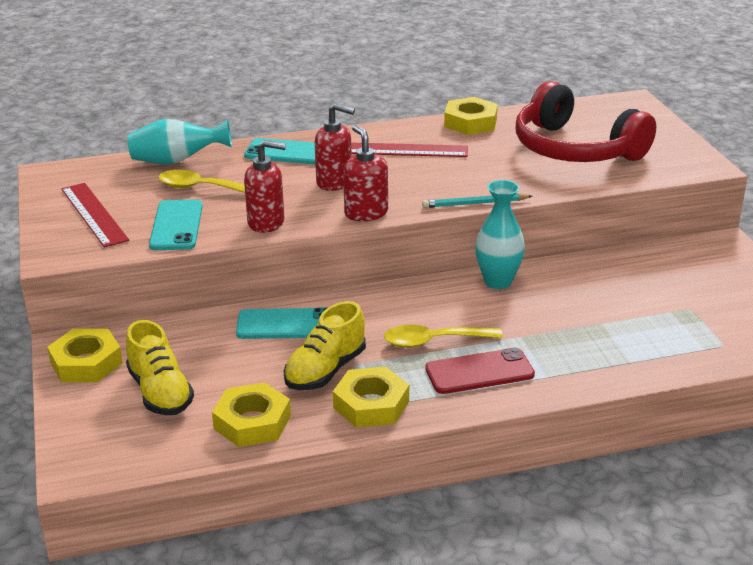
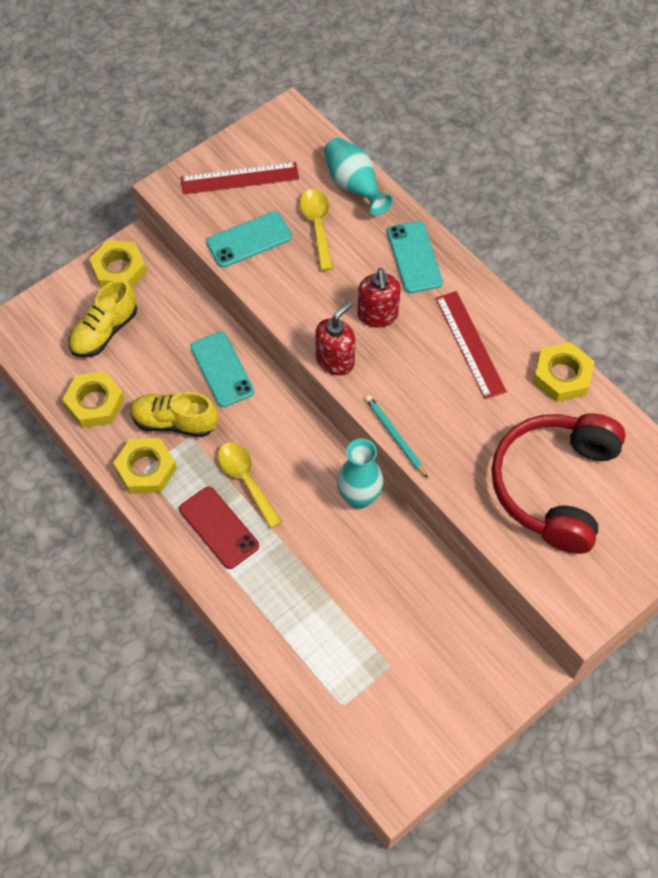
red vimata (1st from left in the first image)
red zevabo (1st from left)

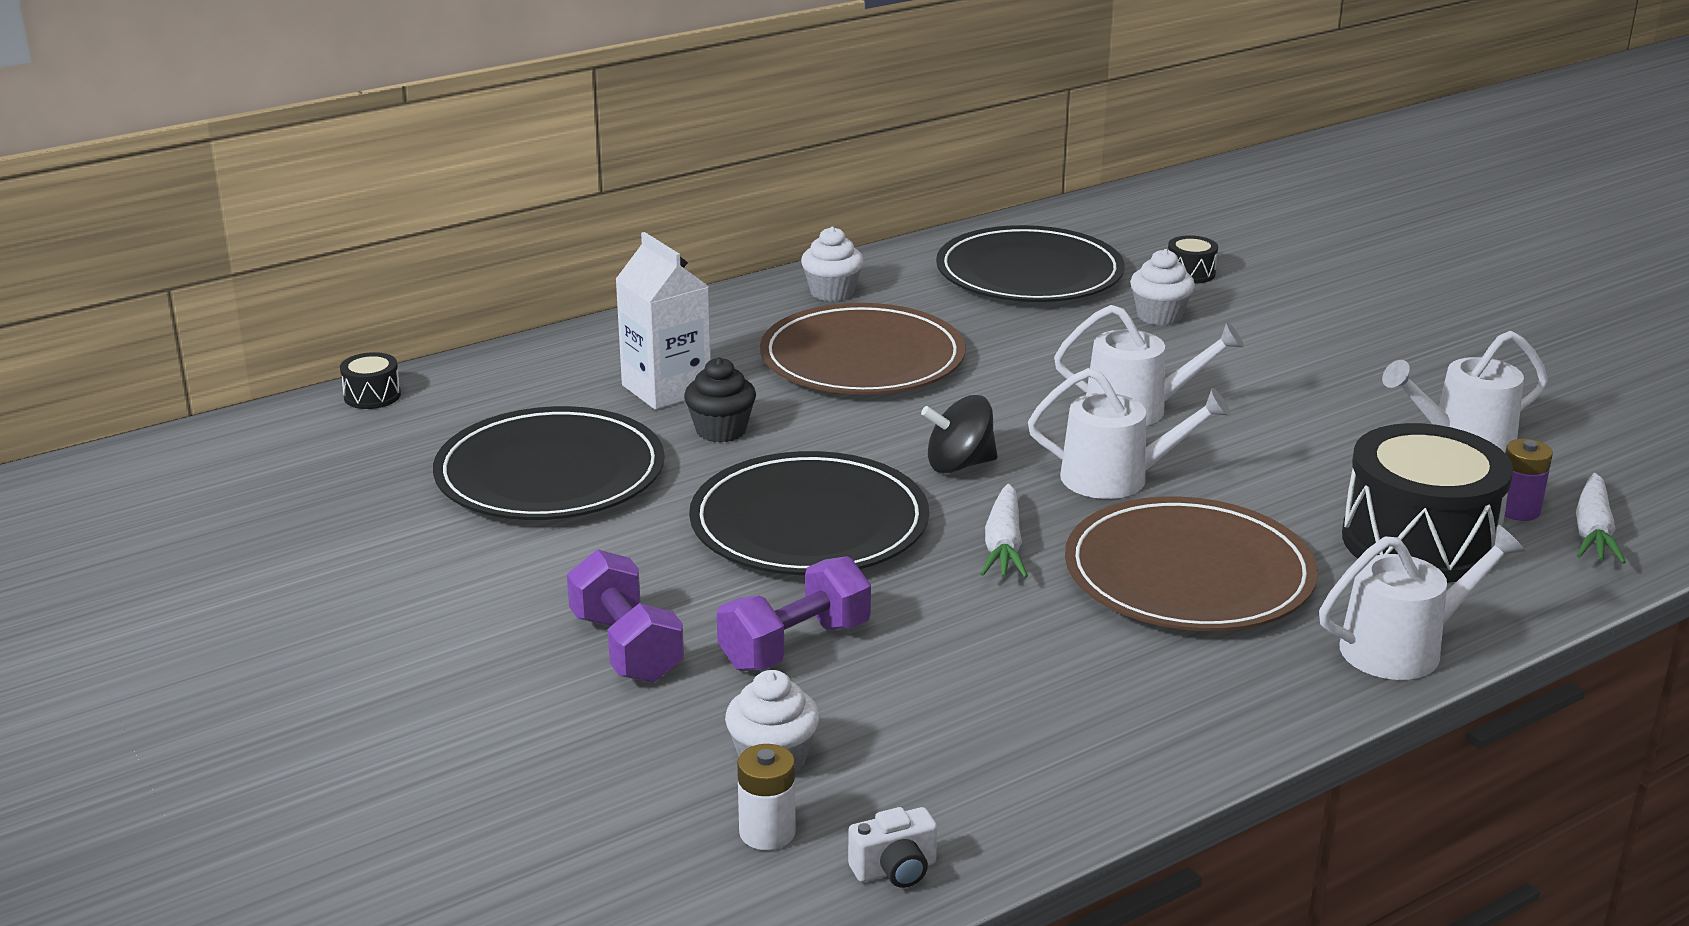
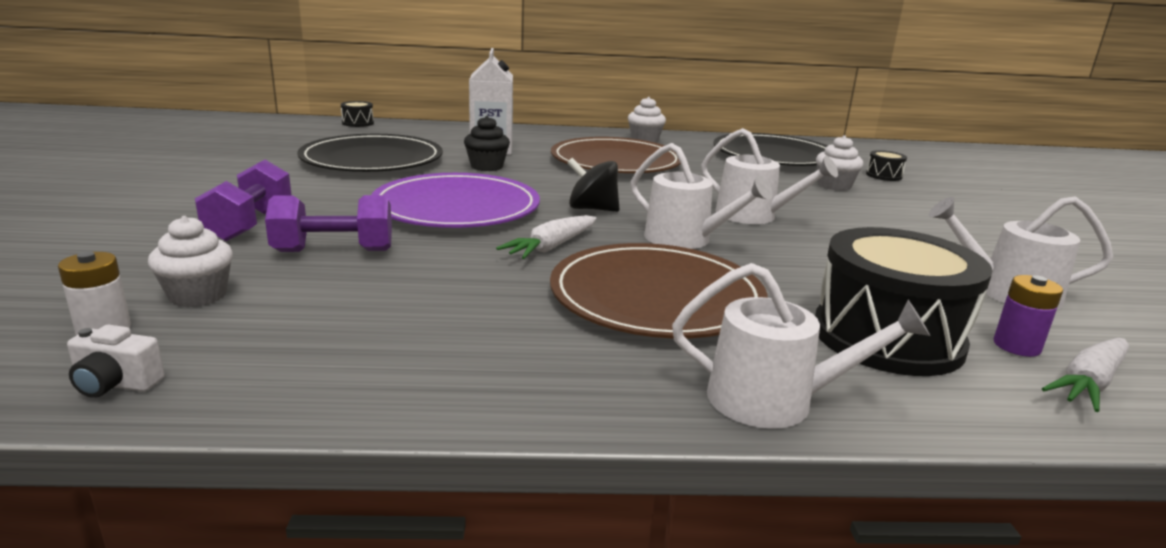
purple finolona

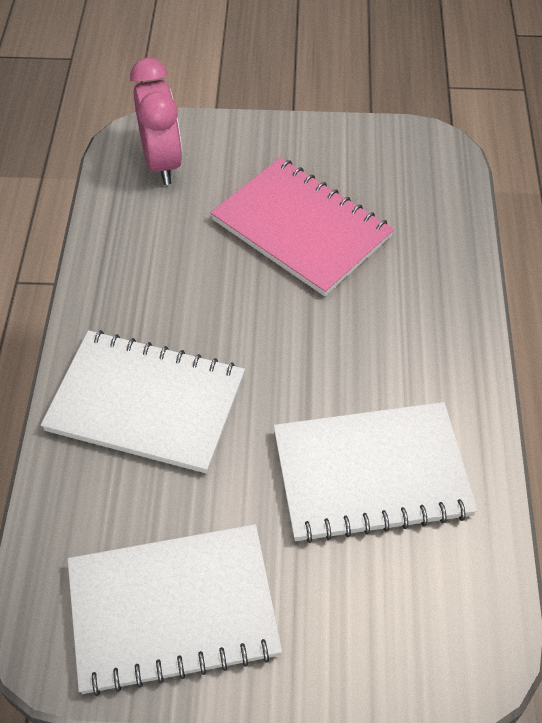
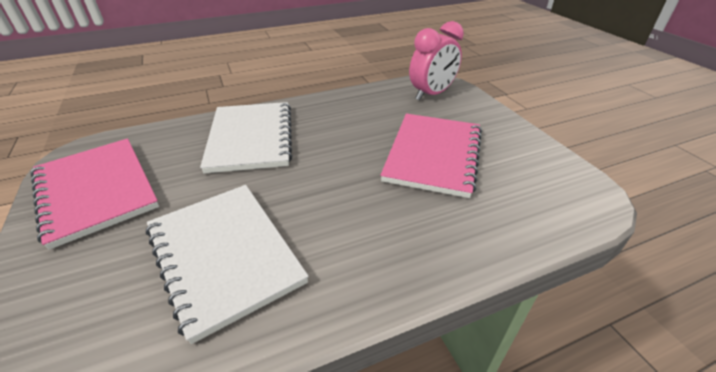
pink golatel (1st from left)

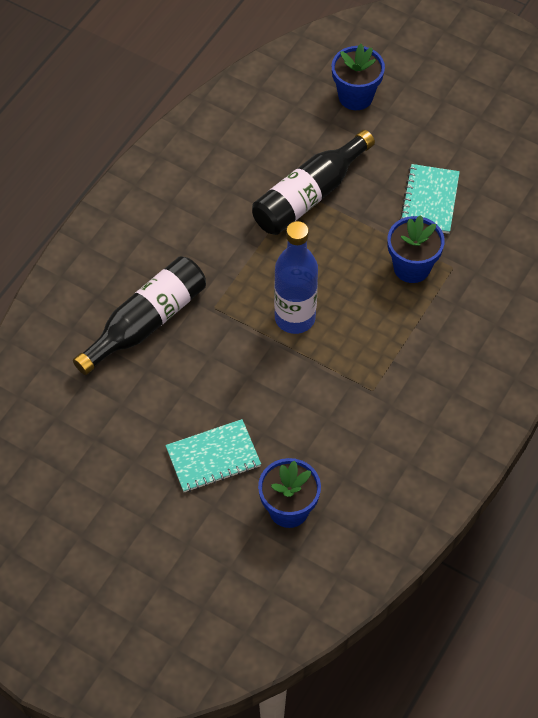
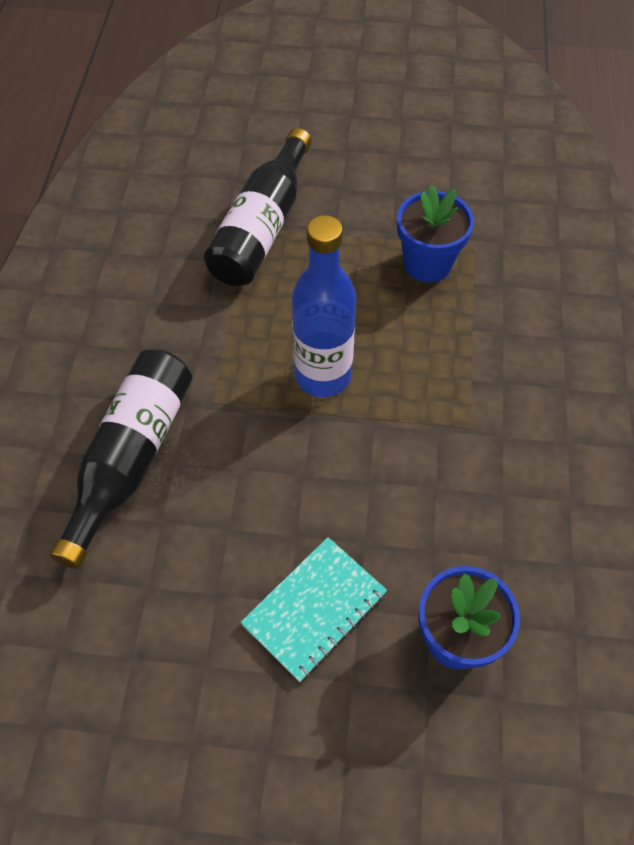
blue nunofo (2nd from left in the first image)
turquoise golatel (2nd from left in the first image)

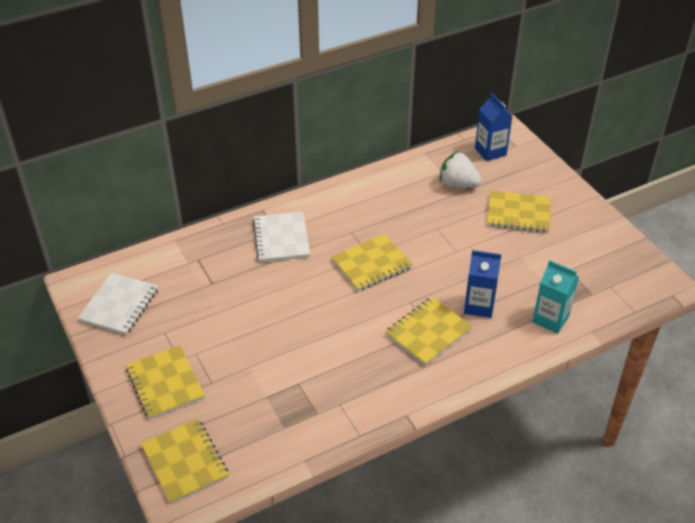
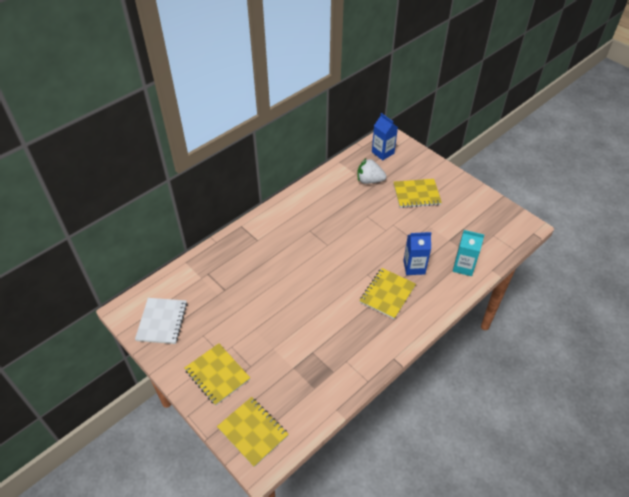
white golatel (2nd from left in the first image)
yellow golatel (3rd from left in the first image)

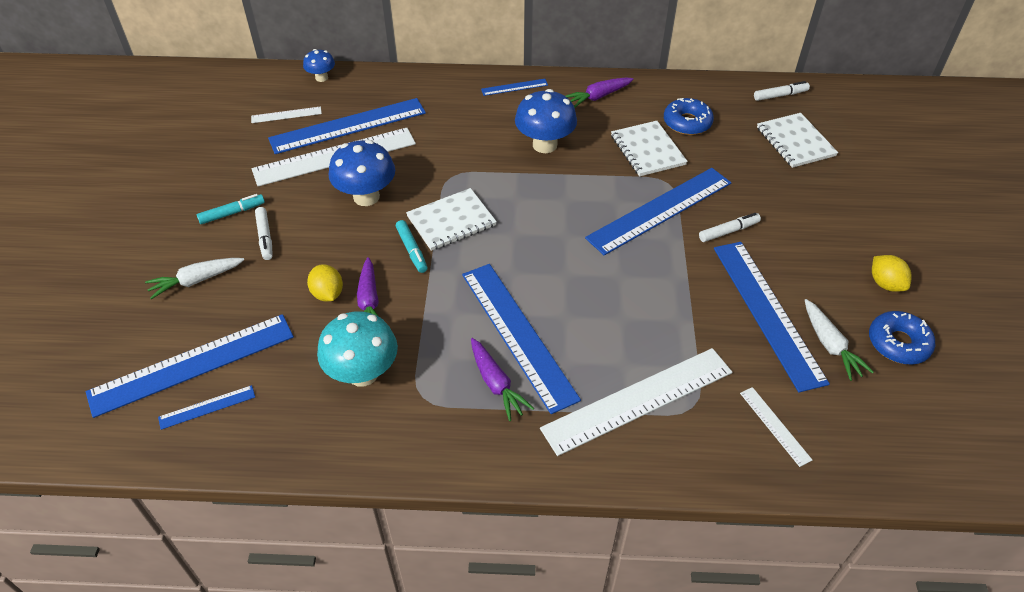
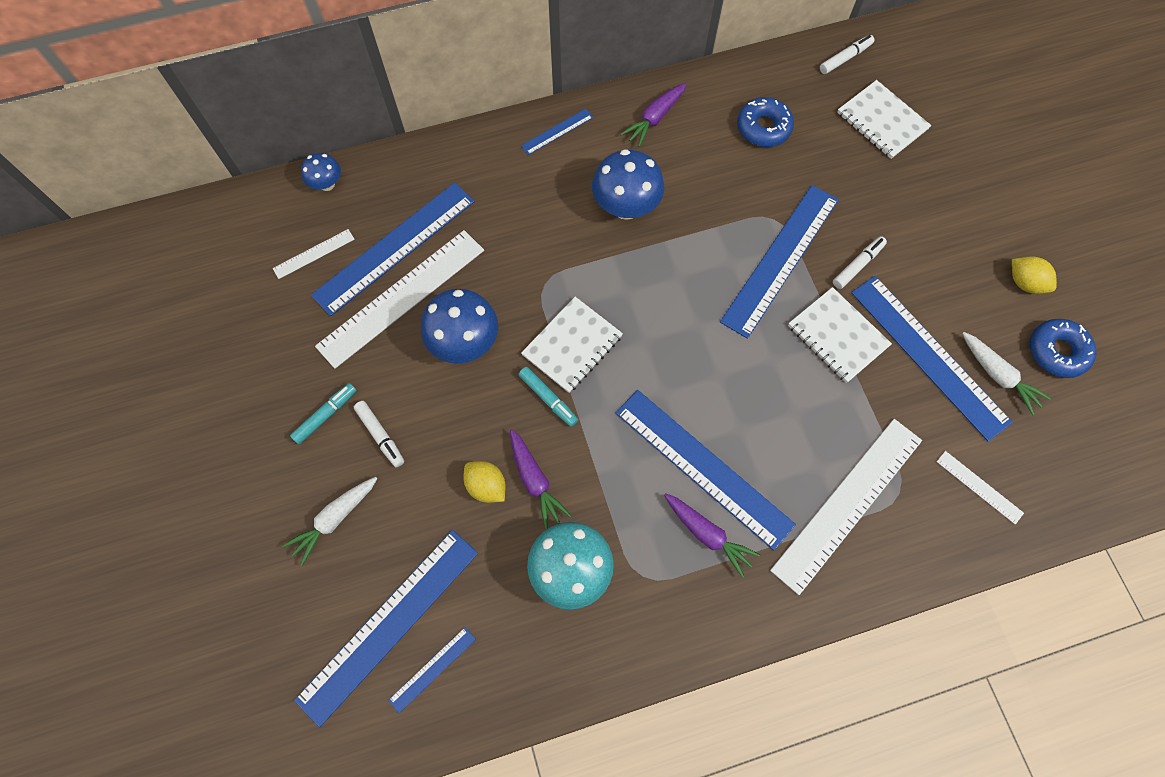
white golatel (2nd from left)

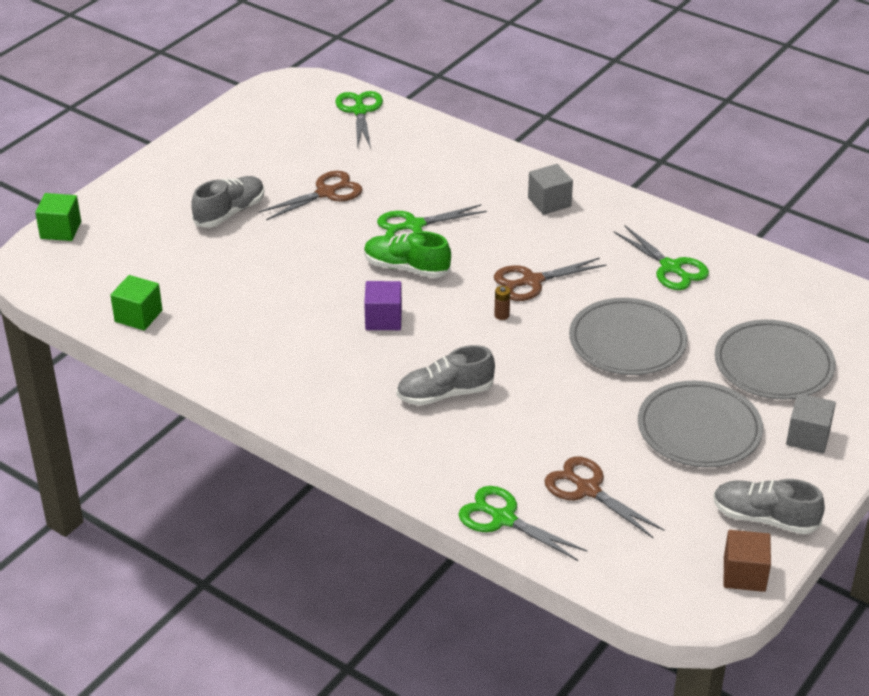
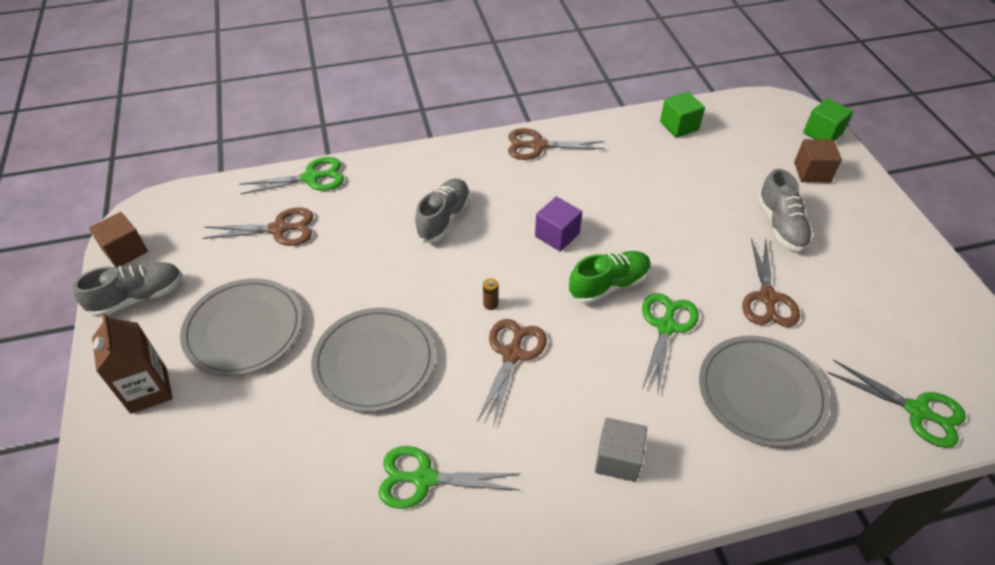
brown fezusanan (3rd from left)
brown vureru (2nd from left)
grey finolona (3rd from left)
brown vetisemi

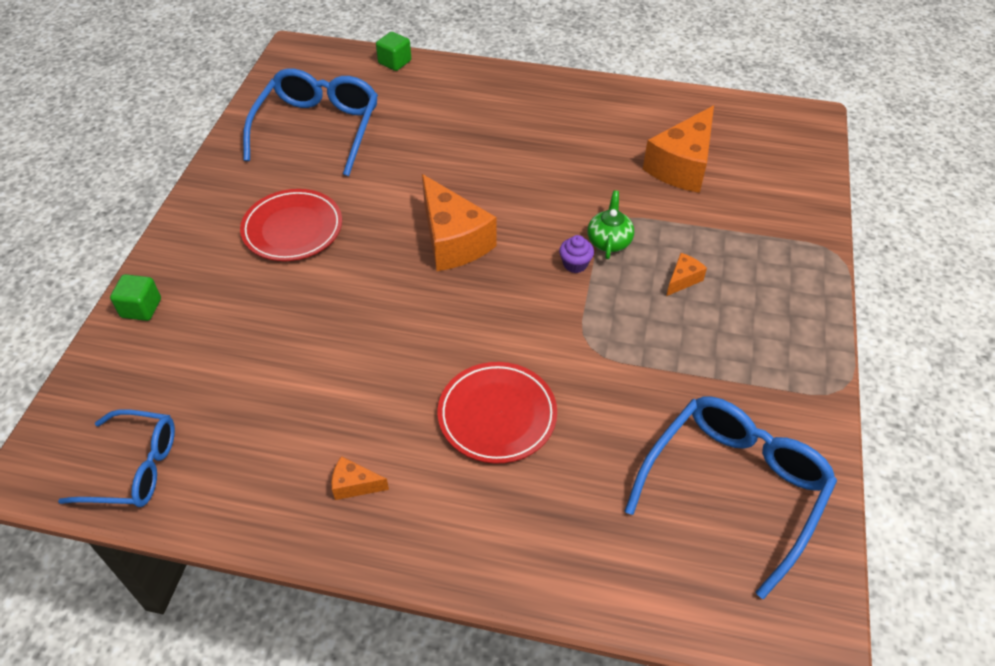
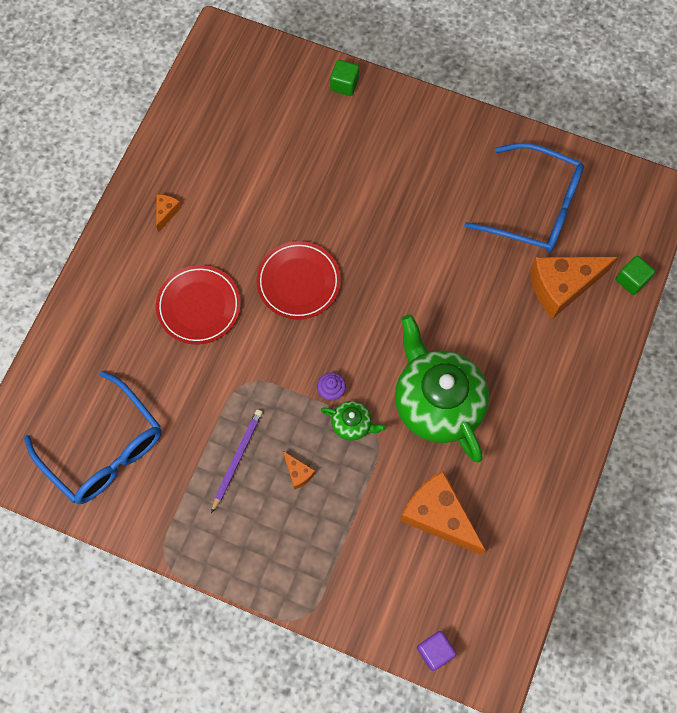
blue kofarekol (1st from left in the first image)
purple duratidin
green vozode (2nd from left)
purple vureru
red finolona (2nd from left)
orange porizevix (4th from left)

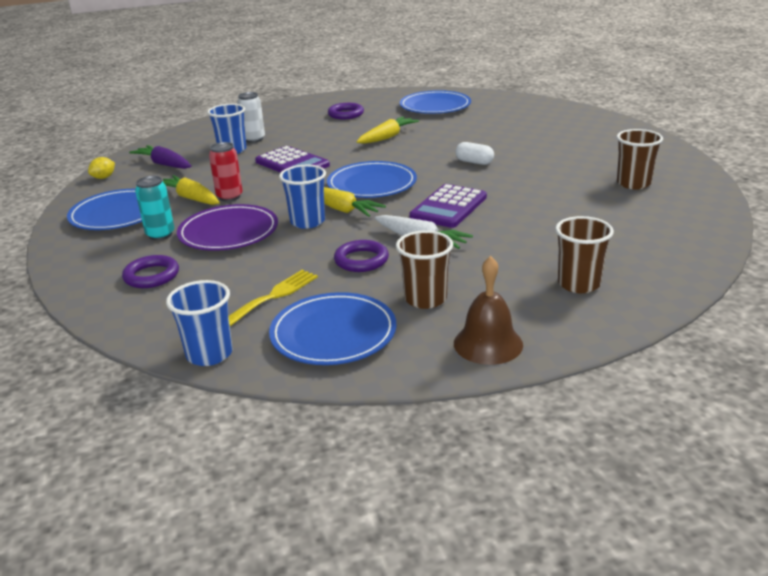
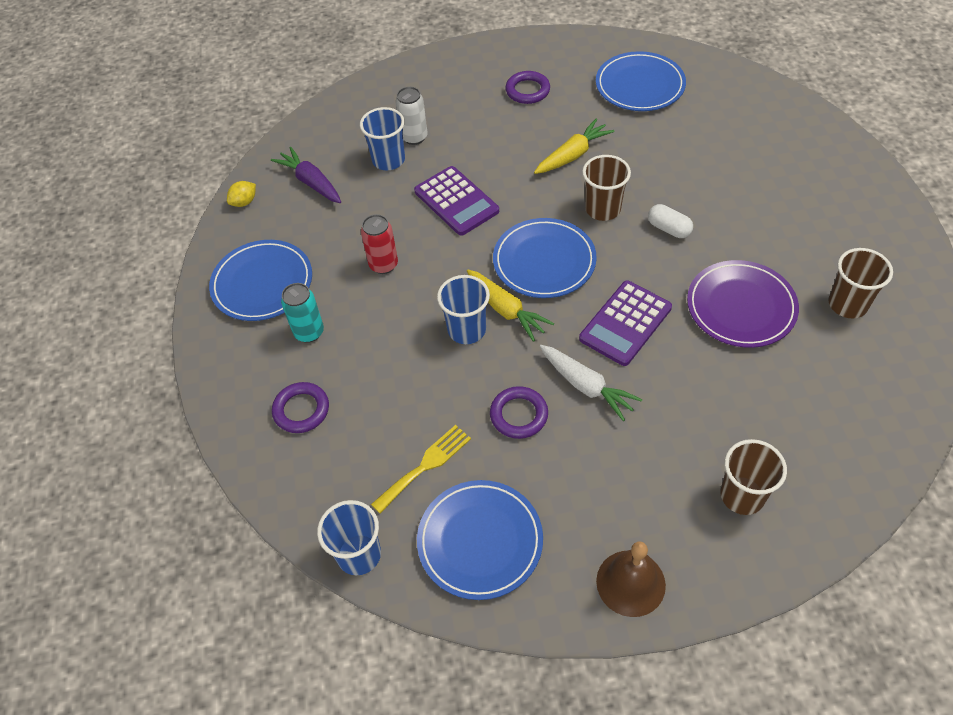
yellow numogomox (1st from left in the first image)
purple finolona
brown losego (1st from left)

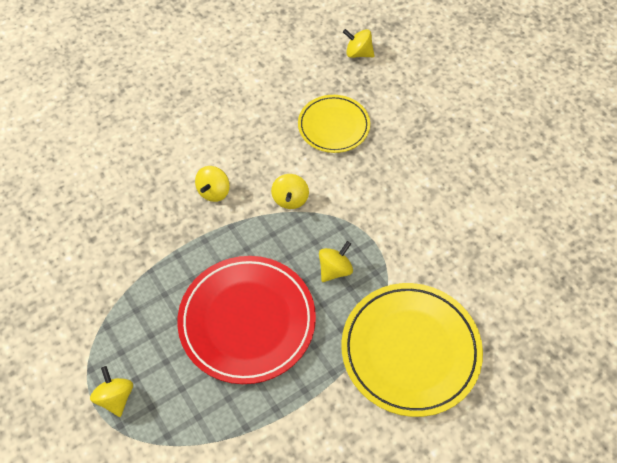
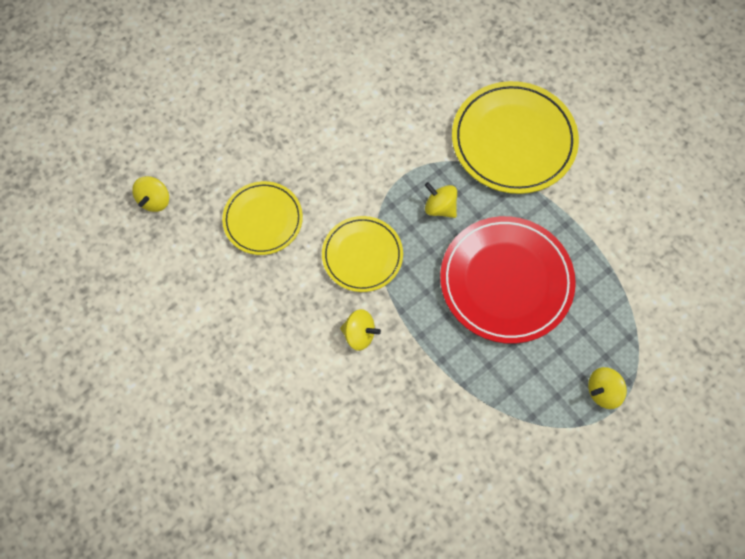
yellow finolona (2nd from left)

